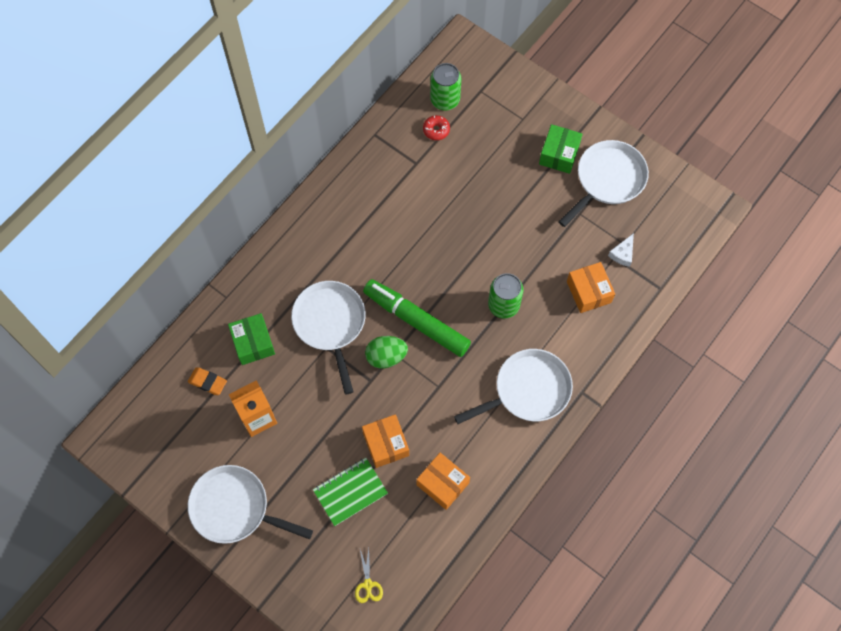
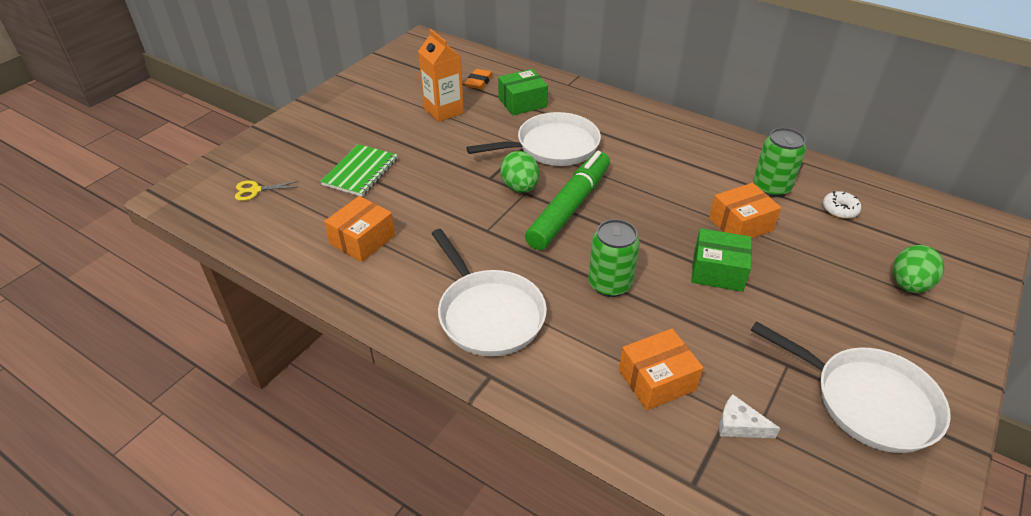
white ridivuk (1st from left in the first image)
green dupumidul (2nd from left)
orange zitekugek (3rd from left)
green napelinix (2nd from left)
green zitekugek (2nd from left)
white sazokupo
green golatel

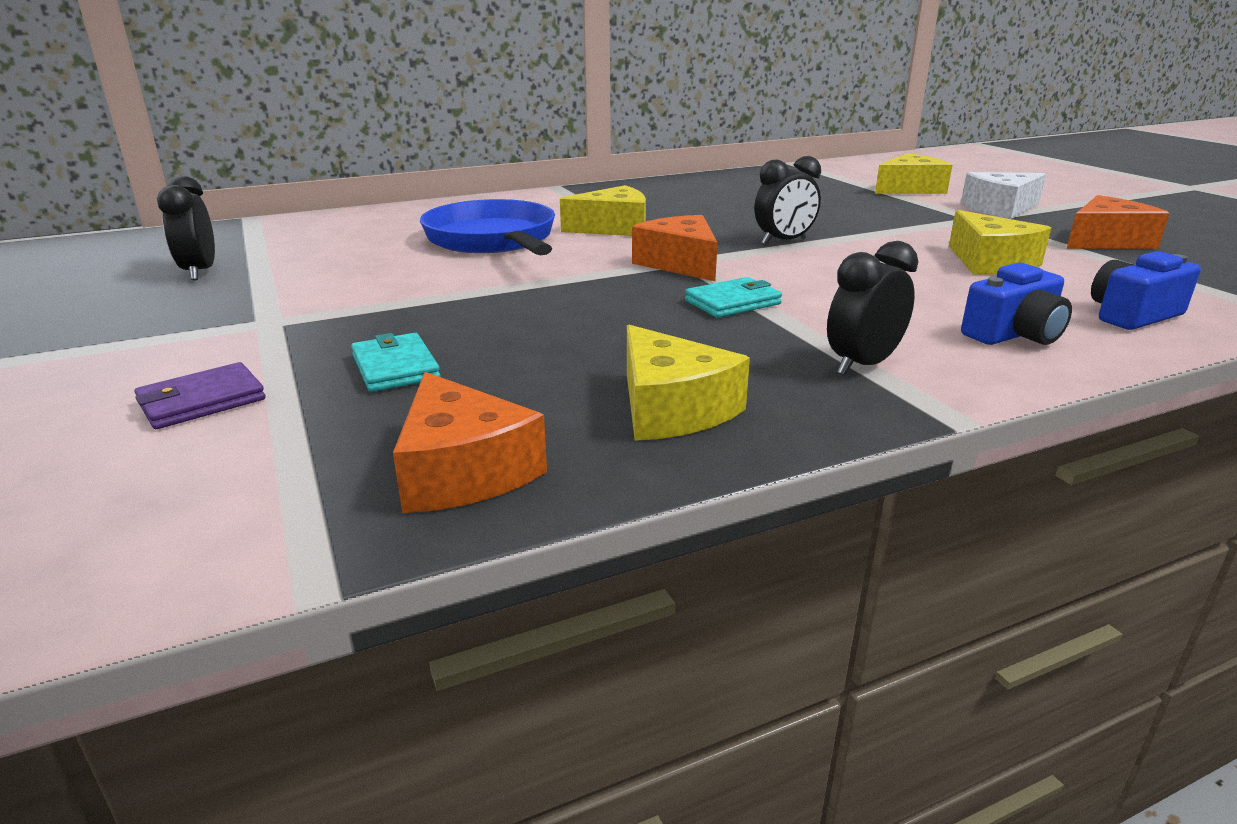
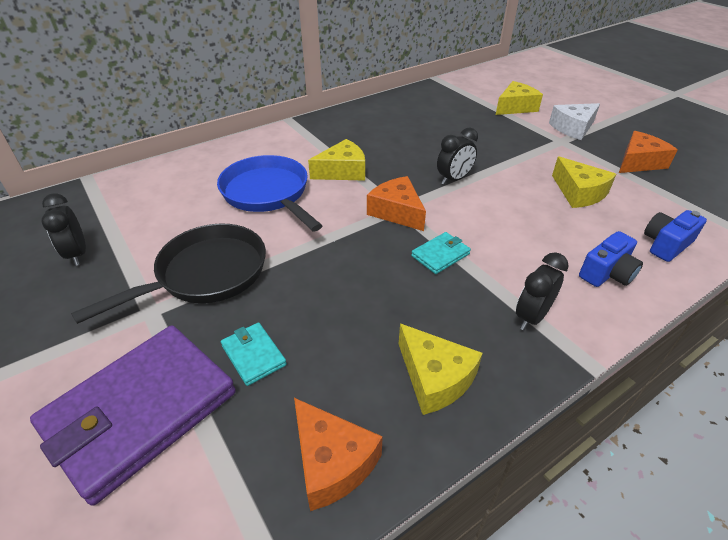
black ridivuk
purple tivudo

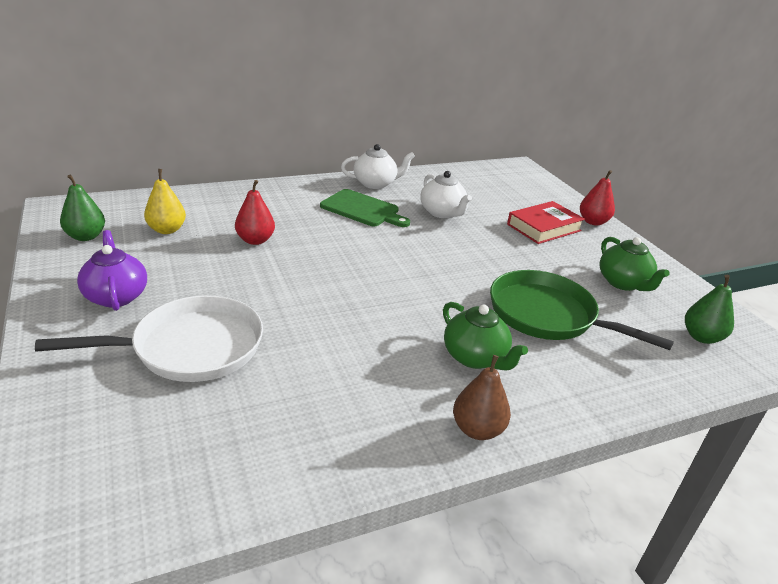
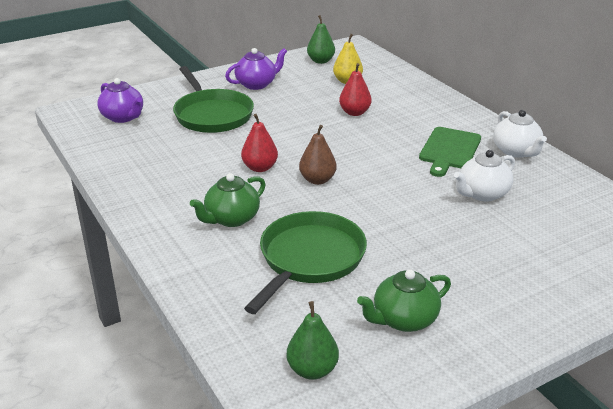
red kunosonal
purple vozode (1st from left)
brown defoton
red defoton (1st from left)
green ridivuk (1st from left)

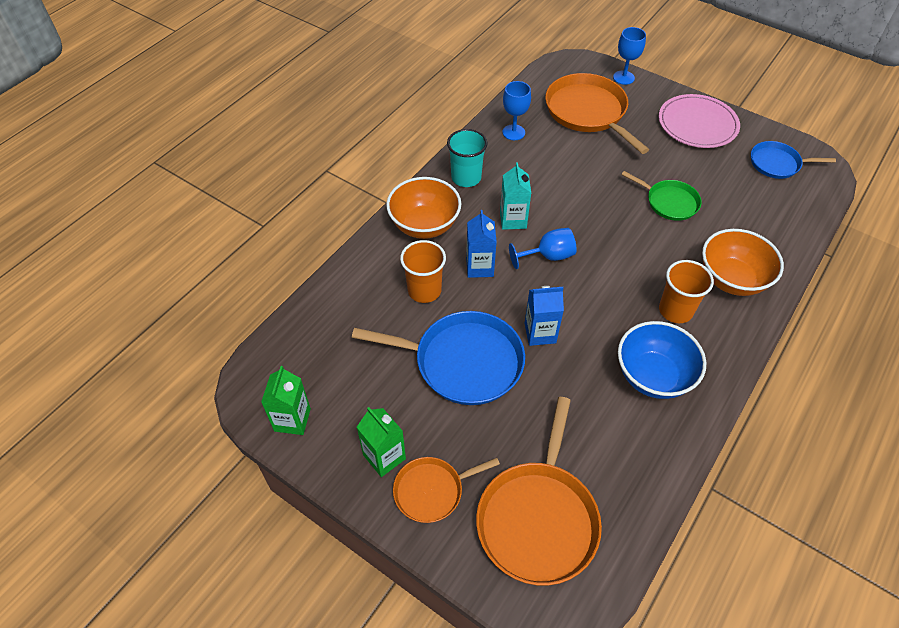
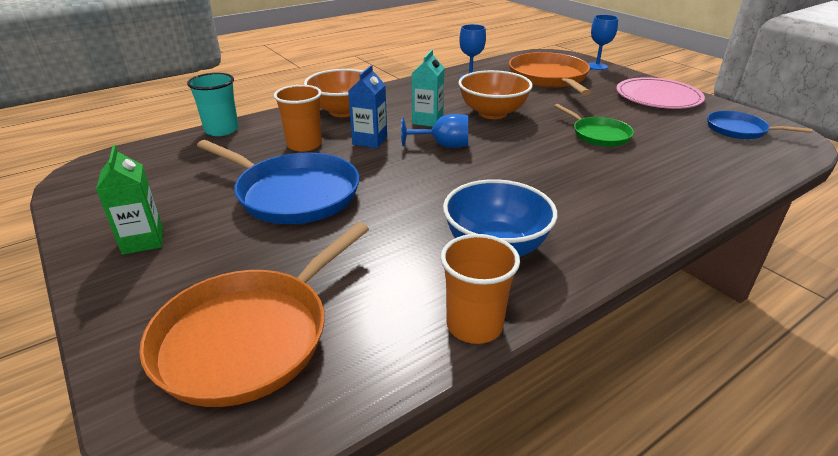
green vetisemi (1st from left in the first image)
orange ridivuk (1st from left in the first image)
blue vetisemi (2nd from left in the first image)
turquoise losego
orange losego (2nd from left)
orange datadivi (2nd from left)

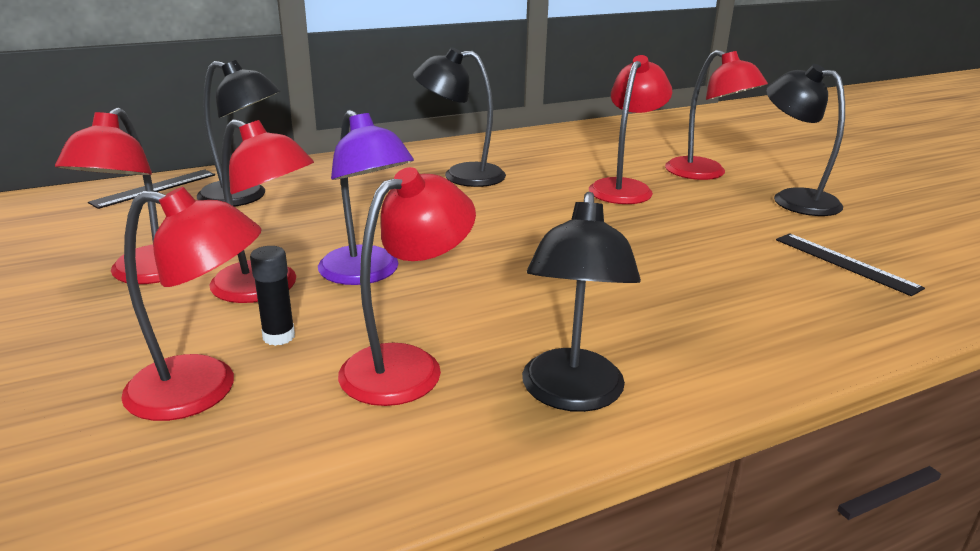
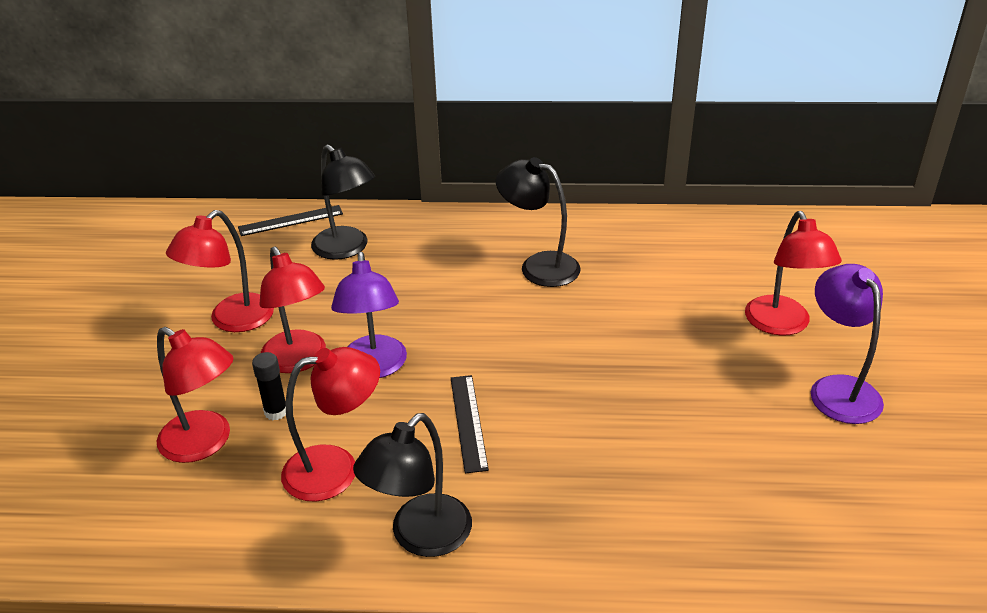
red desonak (5th from left in the first image)
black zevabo (2nd from left)
purple desonak (2nd from left)

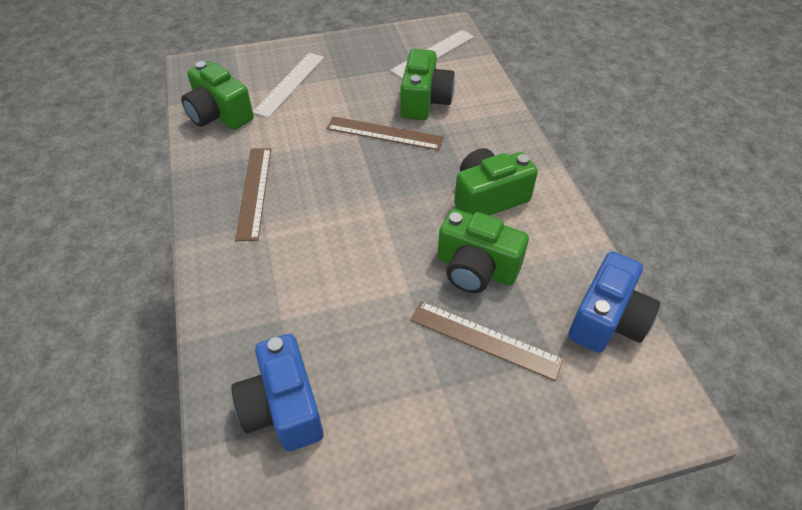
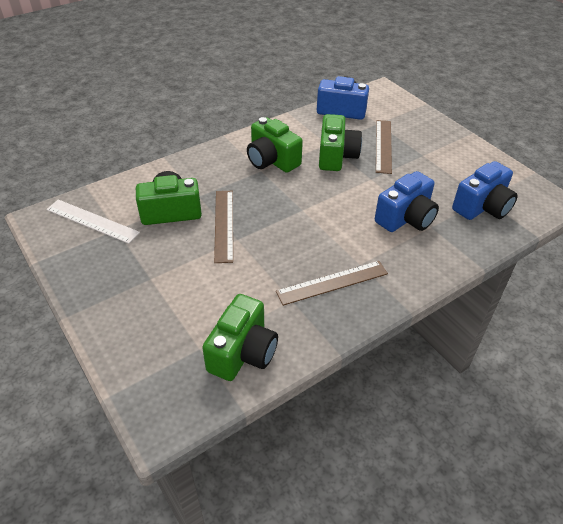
white zevabo (1st from left in the first image)
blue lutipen (2nd from left)

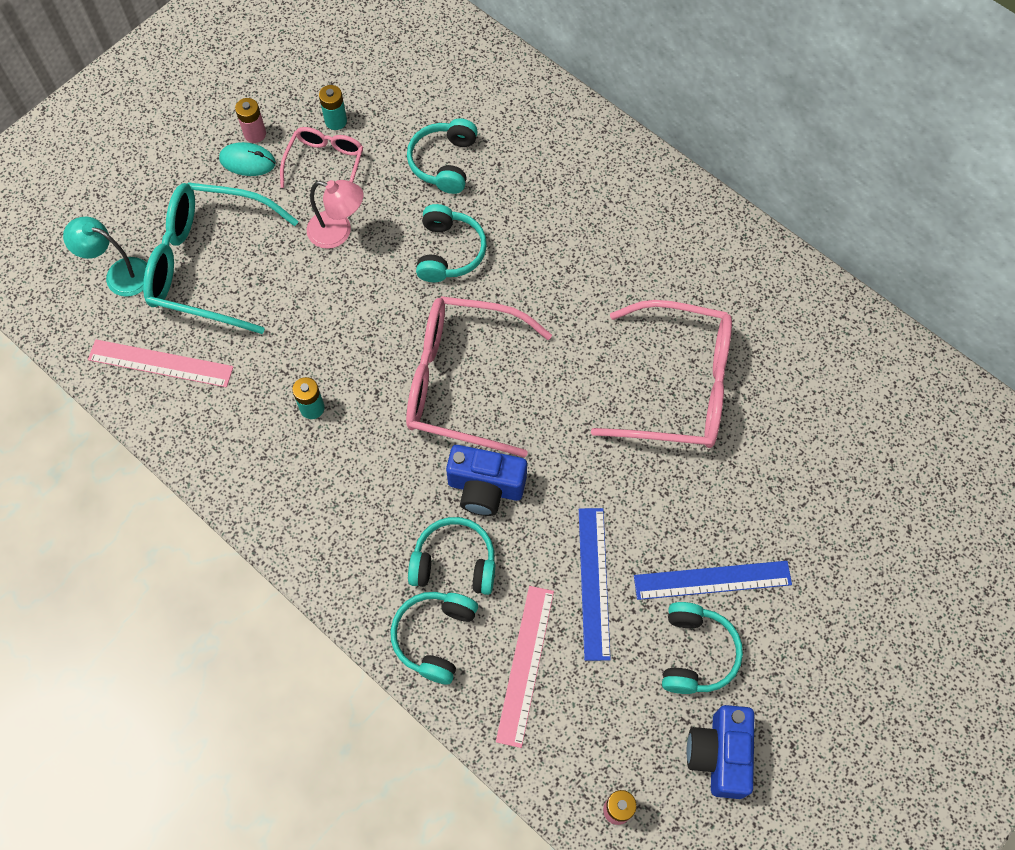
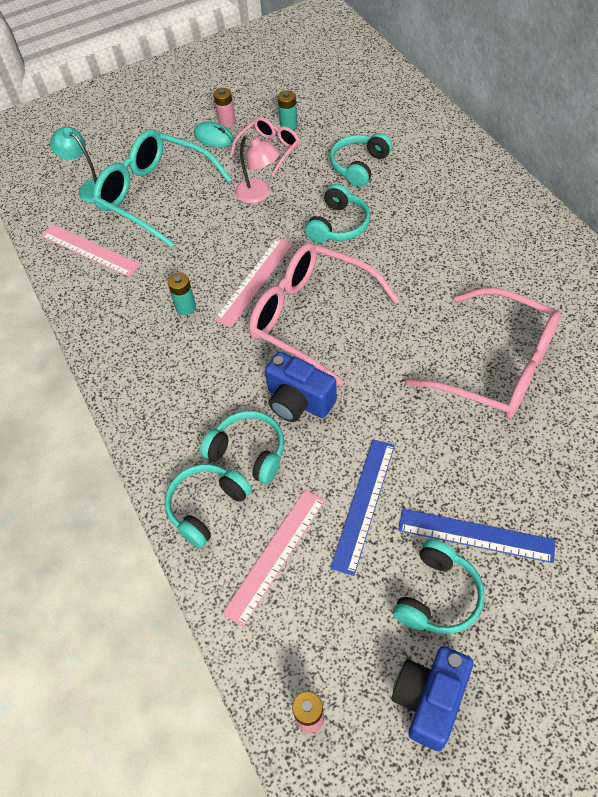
pink zevabo (2nd from left)

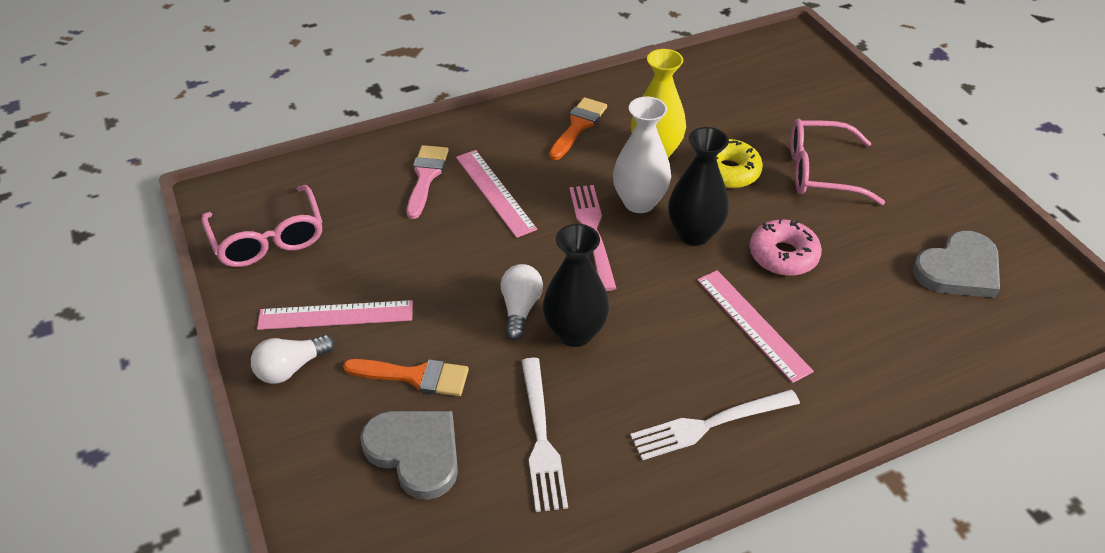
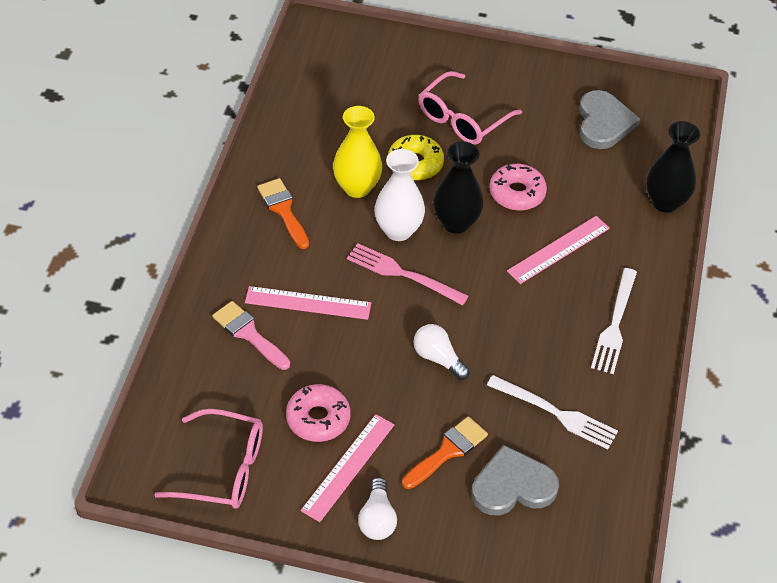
pink sazokupo (1st from left)
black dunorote (2nd from left)
pink zevabo (3rd from left)

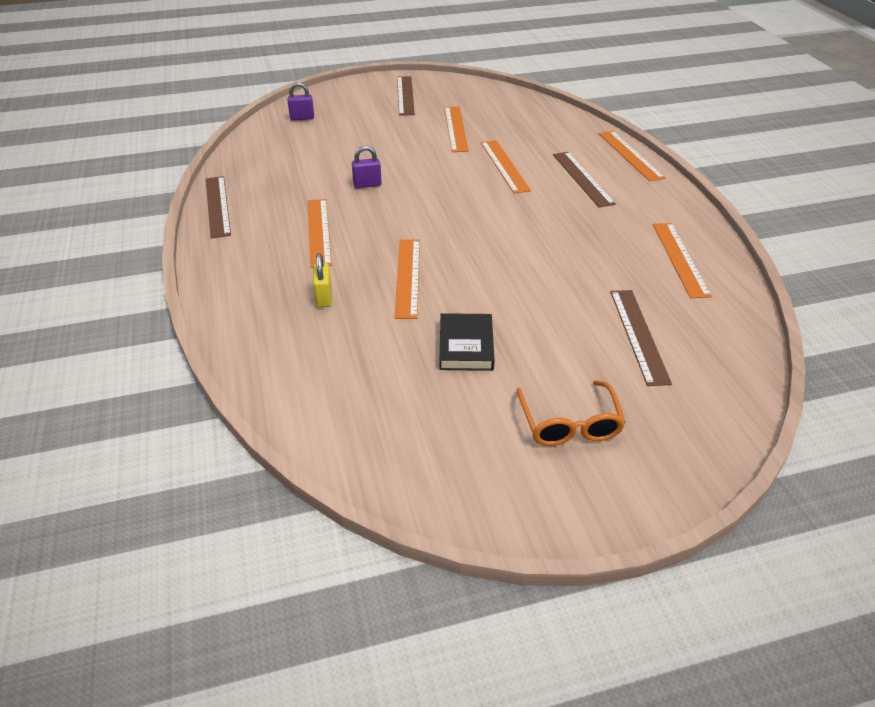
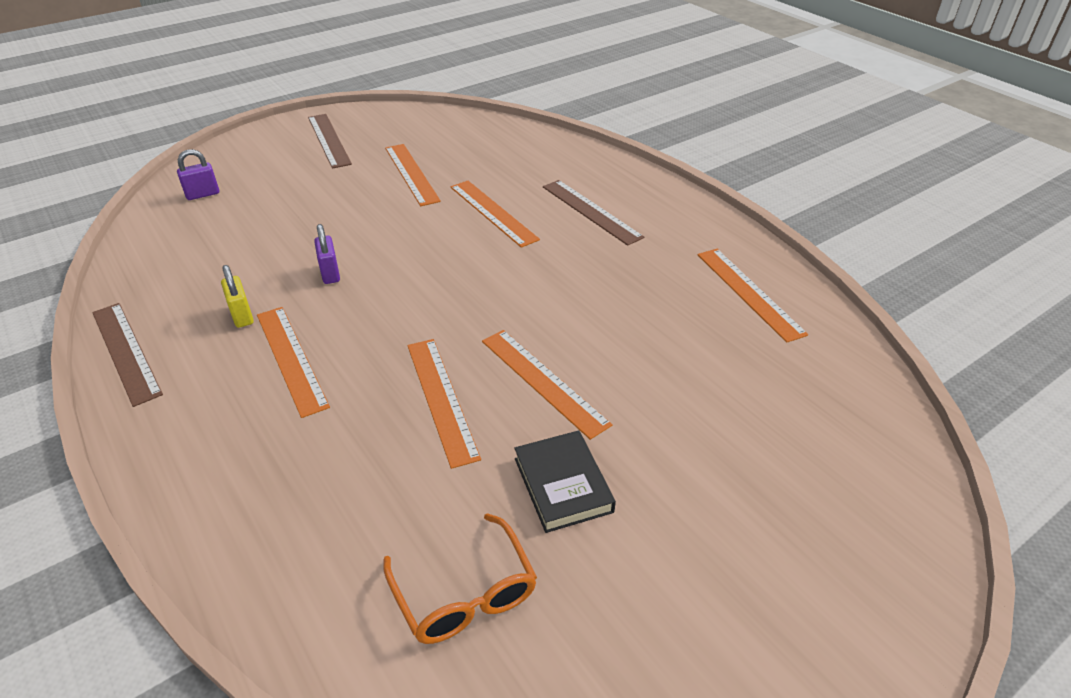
brown zevabo (4th from left in the first image)
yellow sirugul
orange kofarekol
orange zevabo (5th from left)
purple sirugul (2nd from left)

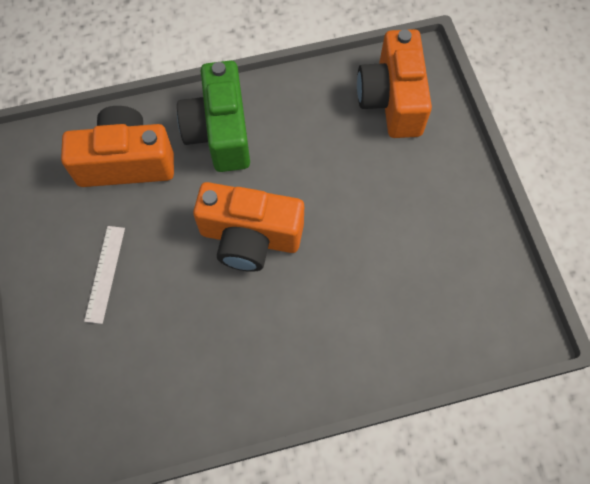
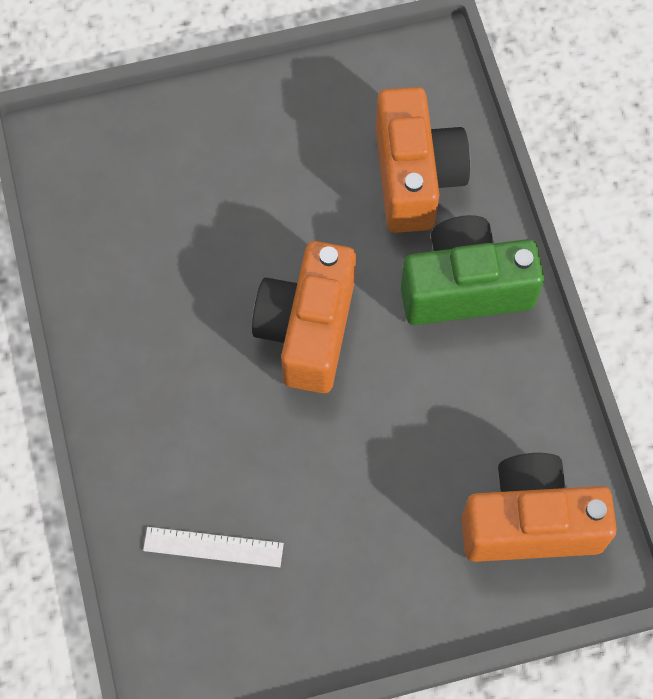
white zevabo

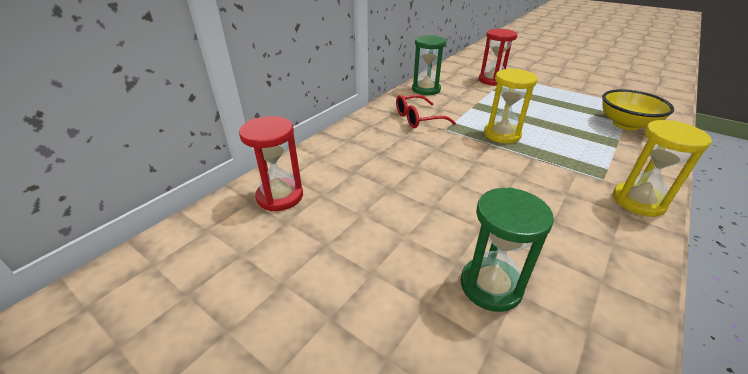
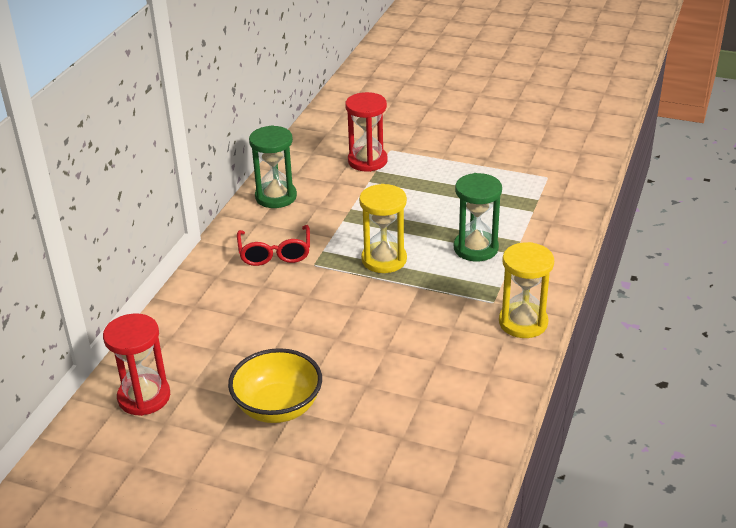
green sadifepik (2nd from left)
yellow datadivi
red kofarekol

